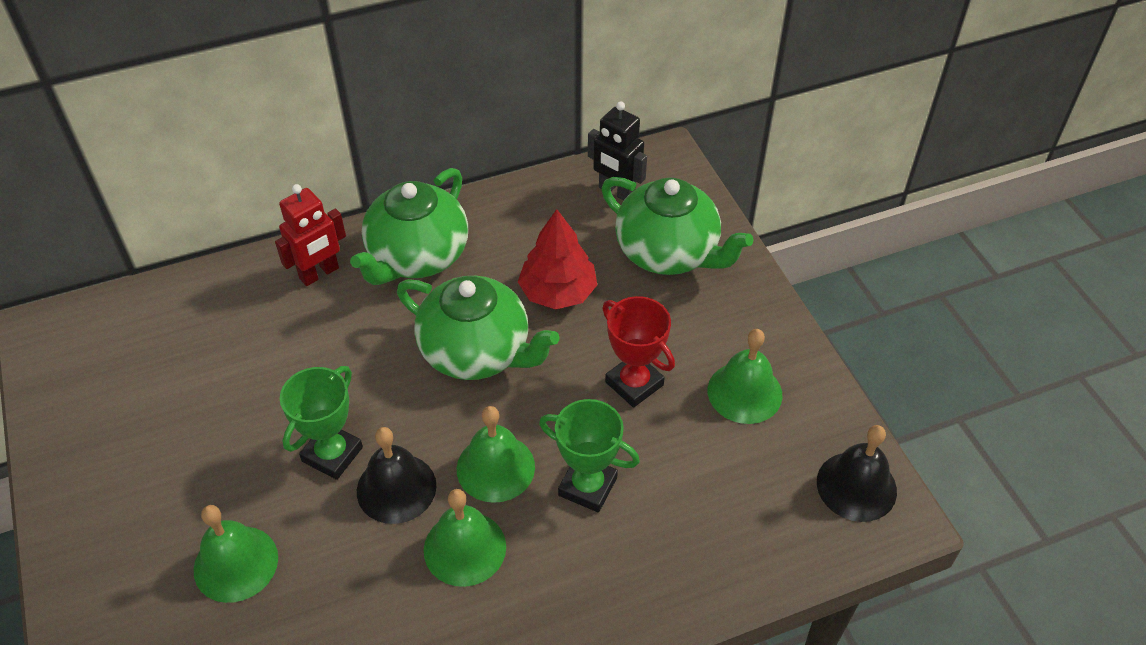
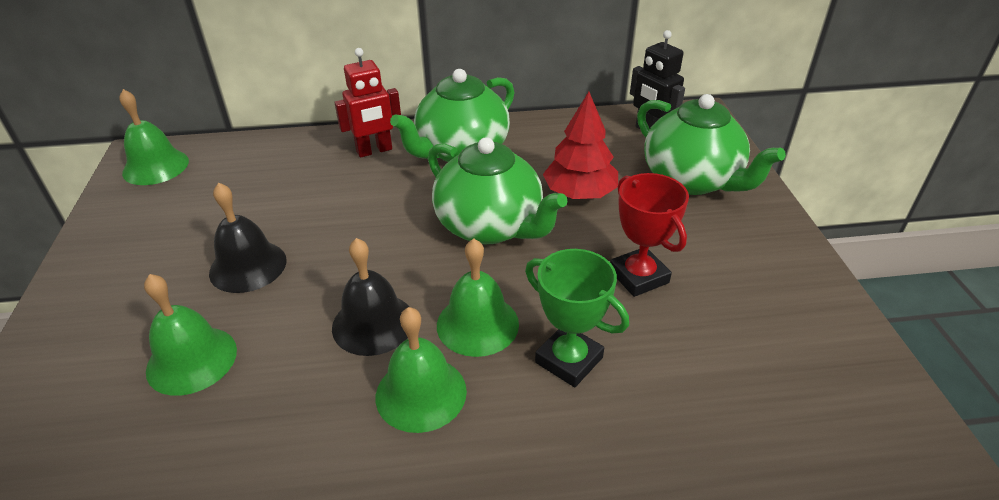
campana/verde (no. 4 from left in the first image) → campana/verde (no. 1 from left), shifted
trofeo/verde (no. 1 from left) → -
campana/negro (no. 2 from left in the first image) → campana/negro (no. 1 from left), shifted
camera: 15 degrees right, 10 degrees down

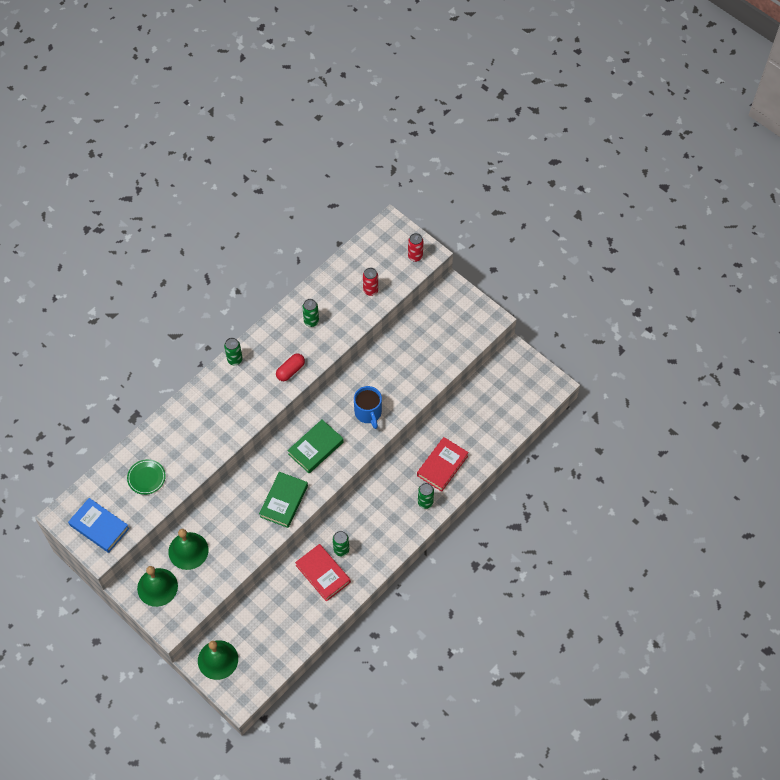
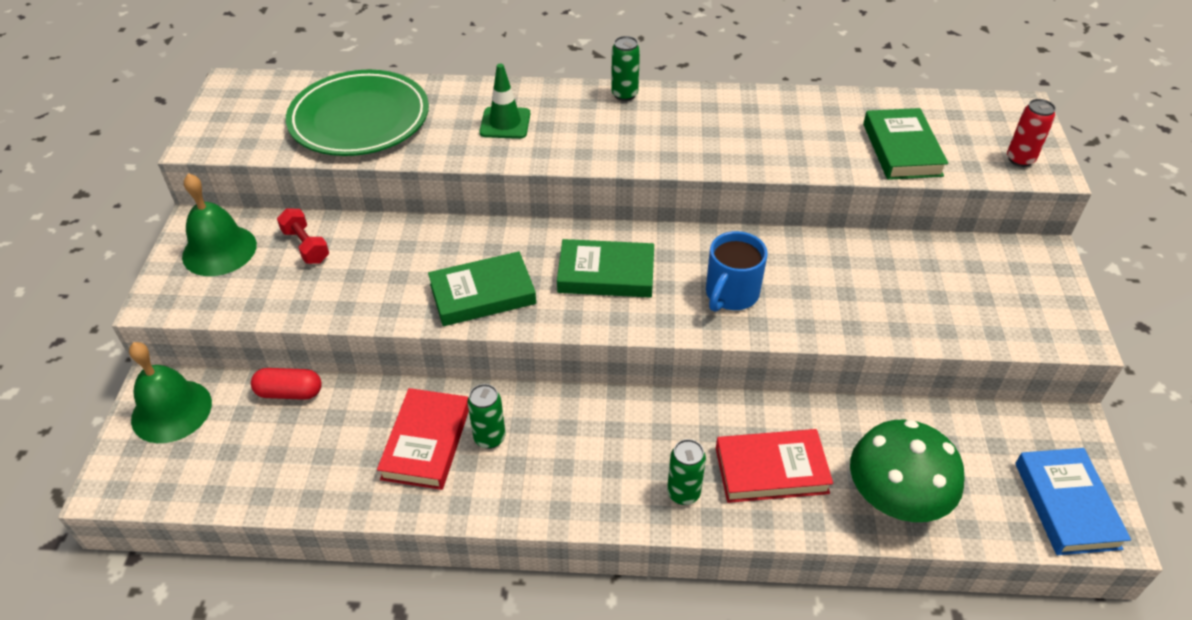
lata/rojo (no. 1 from left) → libro/verde (no. 3 from left)
lata/verde (no. 2 from left) → -
cápsula/rojo, shifted
plato/verde, x2.13
libro/azul, shifted
campana/verde (no. 2 from left) → mancuerna/rojo
- → cono de tráfico/verde
- → seta/verde
camera: 50 degrees right, 15 degrees down

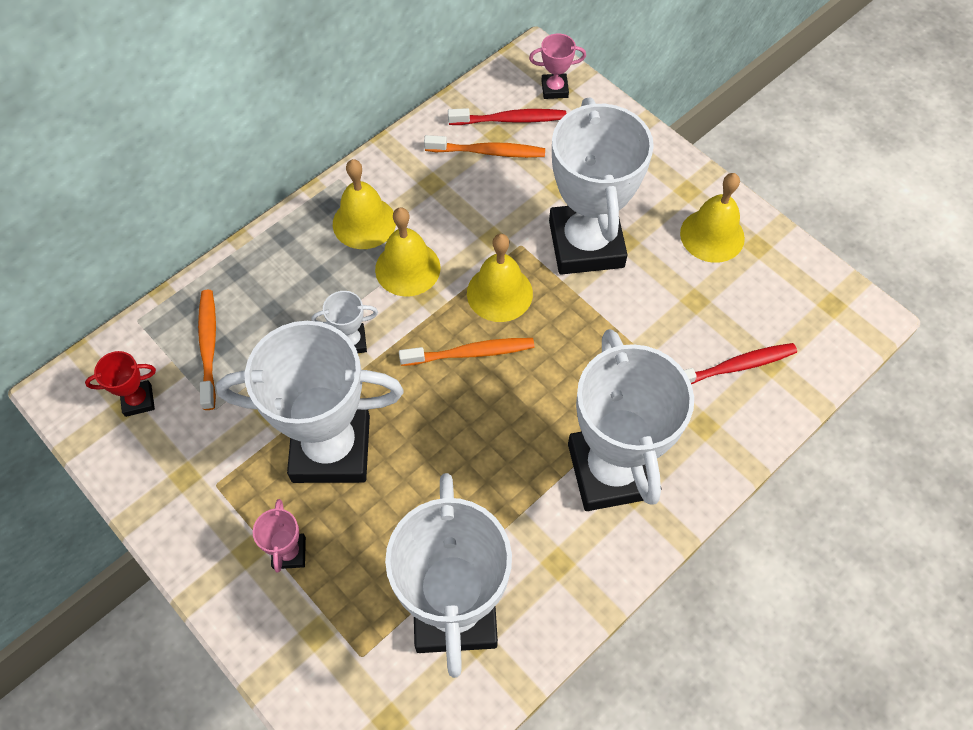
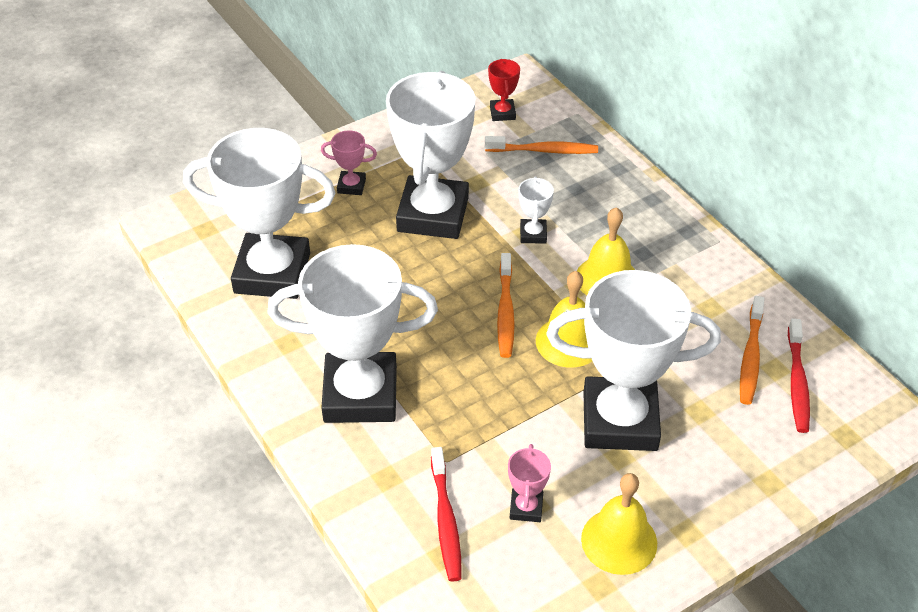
trofeo/rosa (no. 2 from left), shifted
campana/amarillo (no. 1 from left) → -
camera: 100 degrees right, 15 degrees down

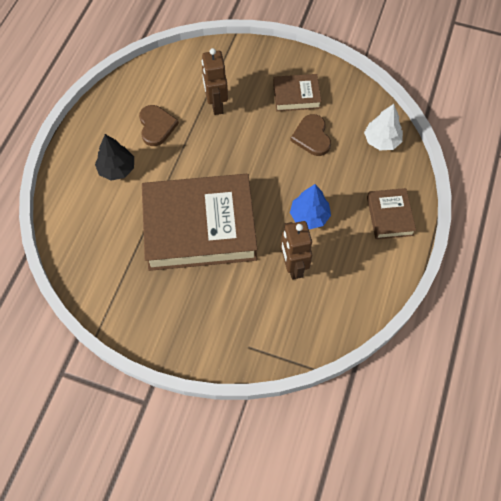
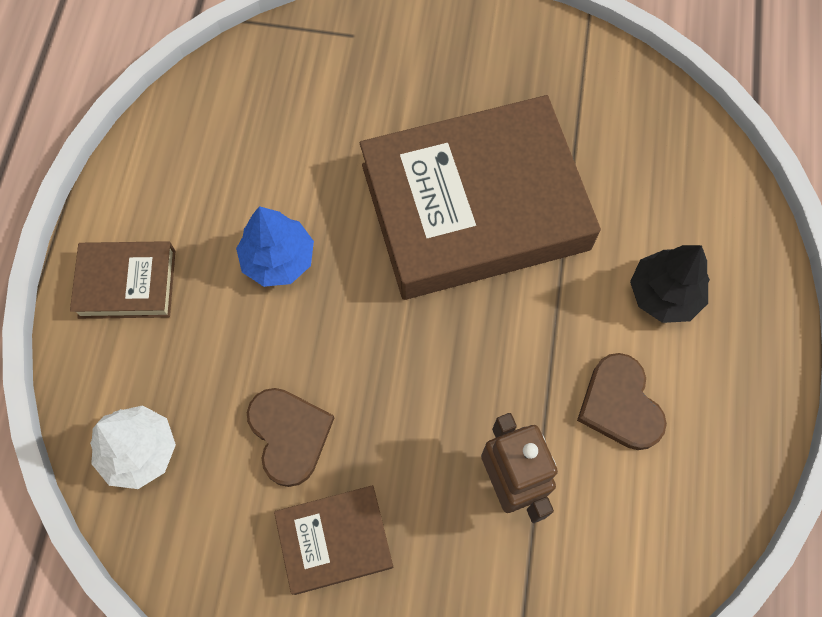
libro/marrón (no. 3 from left in the first image) → libro/marrón (no. 1 from left), 75 degrees counterclockwise
robot/marrón (no. 2 from left) → -
camera: 170 degrees right, 5 degrees up

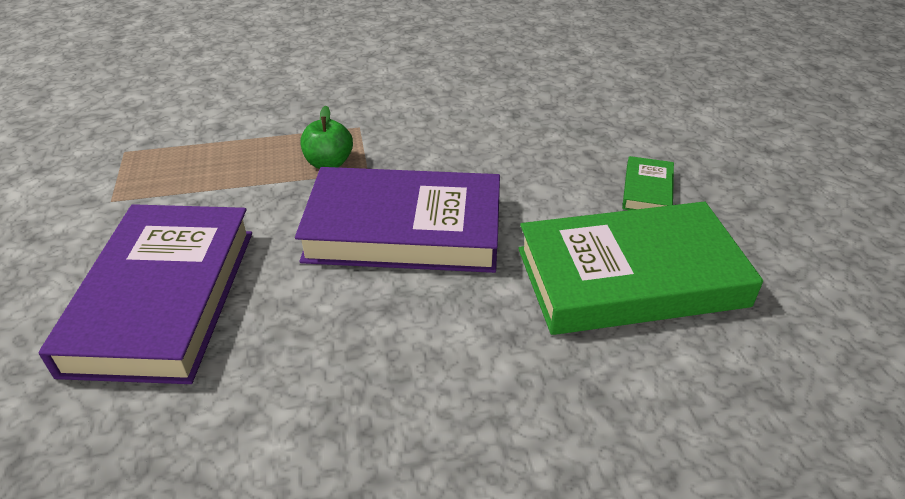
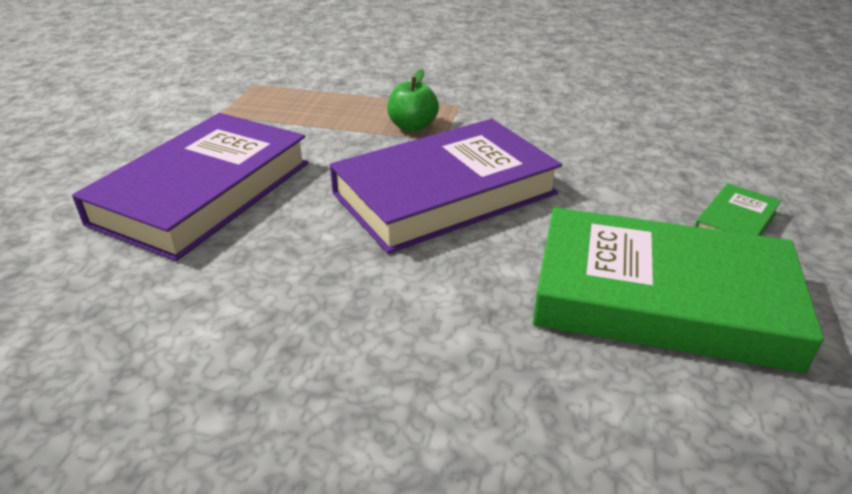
libro/morado (no. 2 from left), 60 degrees counterclockwise
camera: 25 degrees right, 5 degrees down

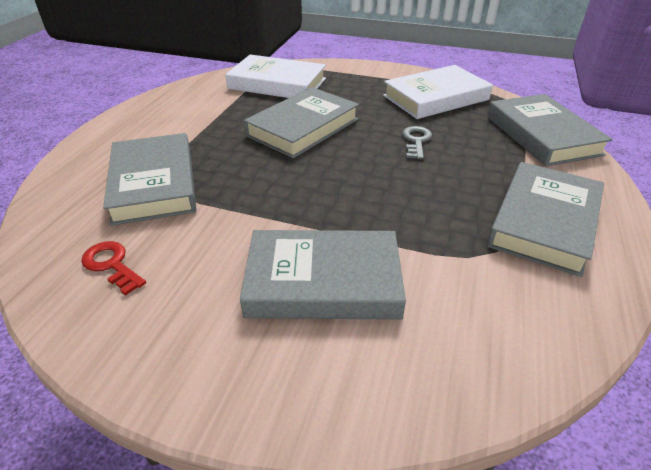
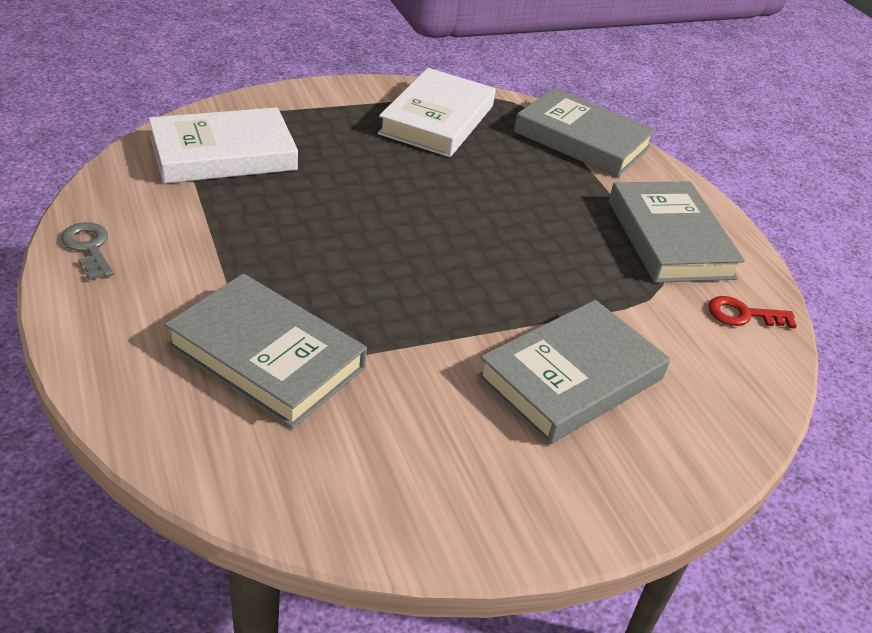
libro/gris (no. 2 from left) → -
llave/gris, shifted
llave/rojo, shifted
camera: 45 degrees left, 0 degrees up

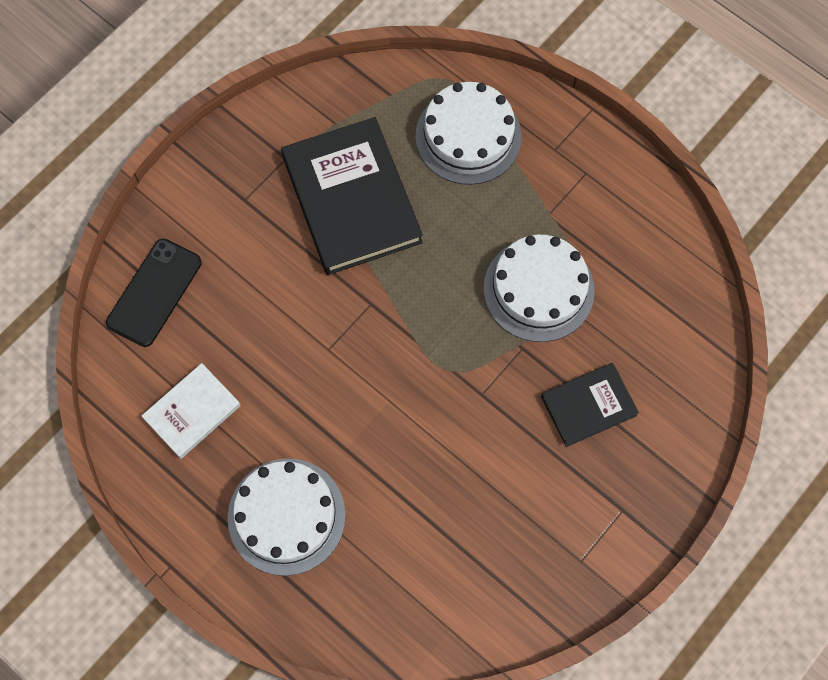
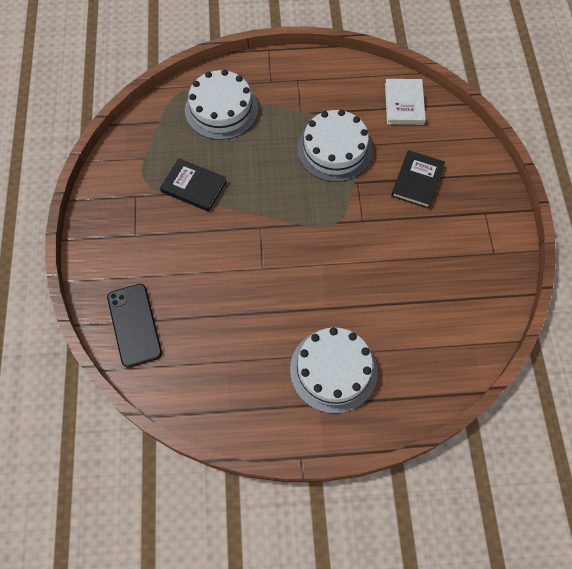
libro/negro (no. 1 from left), x0.54
libro/blanco, shifted
camera: 45 degrees left, 5 degrees down

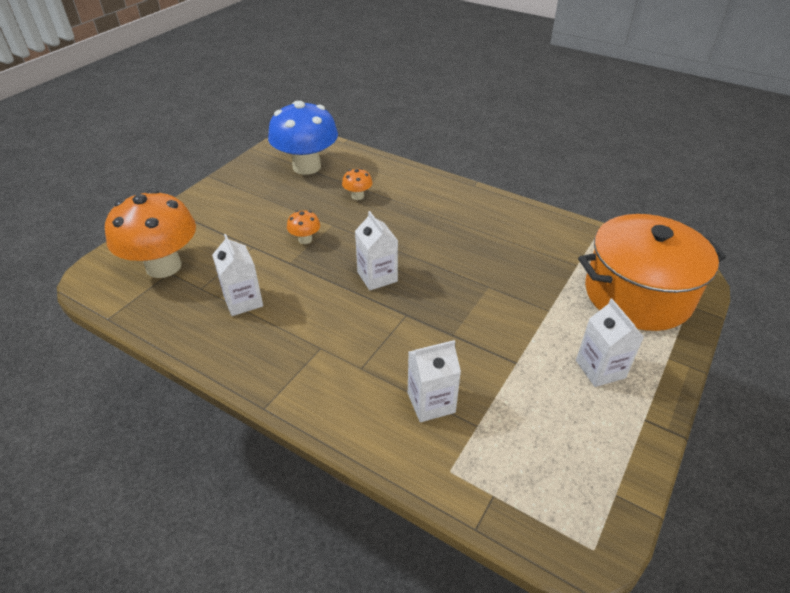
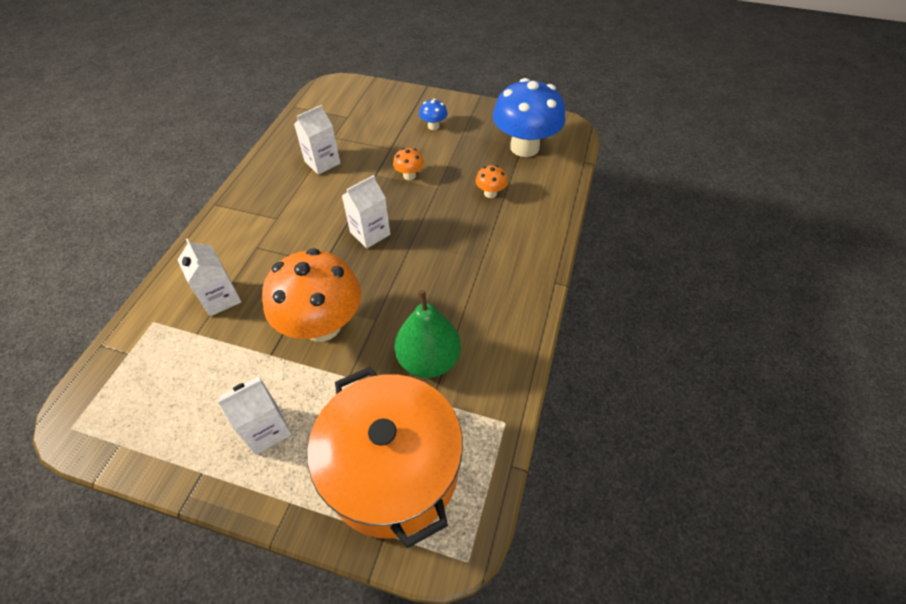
seta/naranja (no. 1 from left), shifted
- → seta/azul (no. 1 from left)
- → pera/verde
camera: 75 degrees right, 10 degrees up

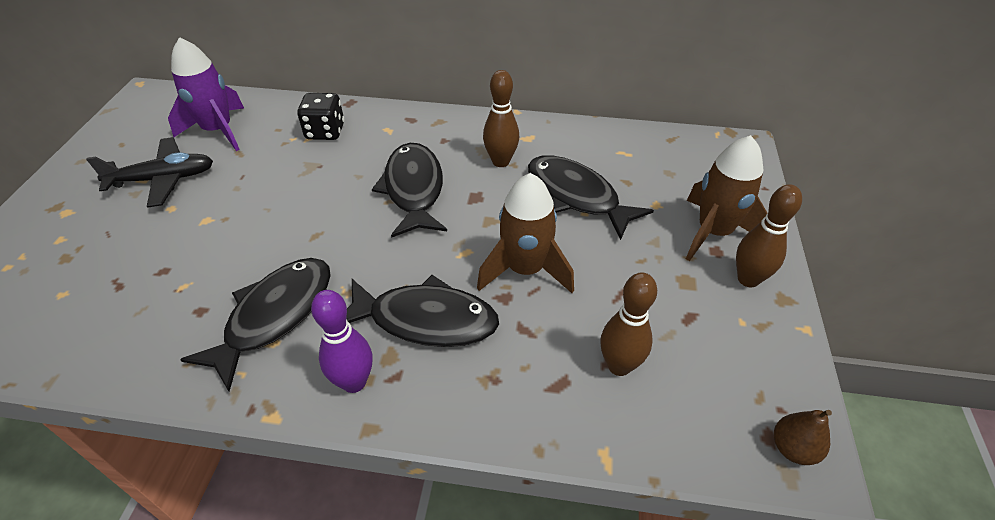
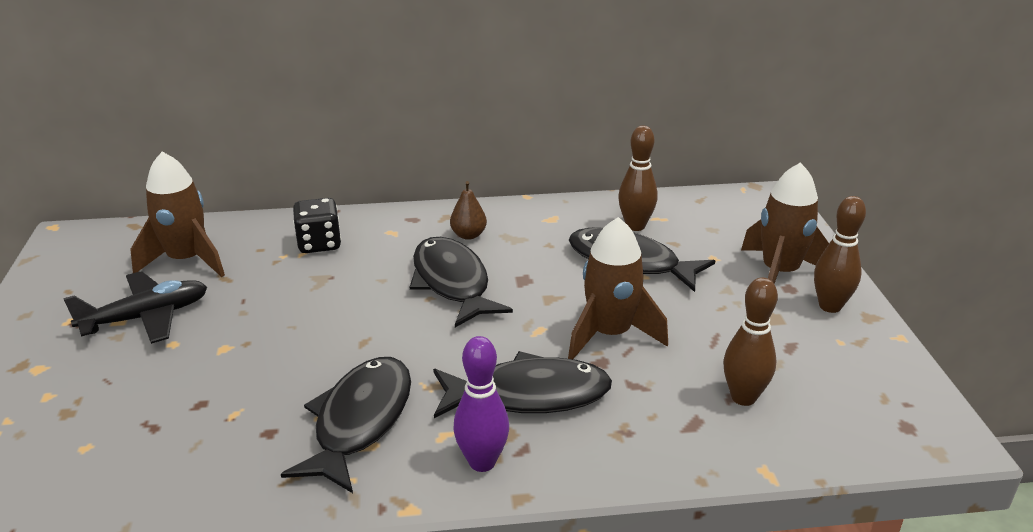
cohete/morado → cohete/marrón (no. 1 from left)
bolo/marrón (no. 1 from left), shifted
pera/marrón, shifted
camera: 15 degrees left, 15 degrees down

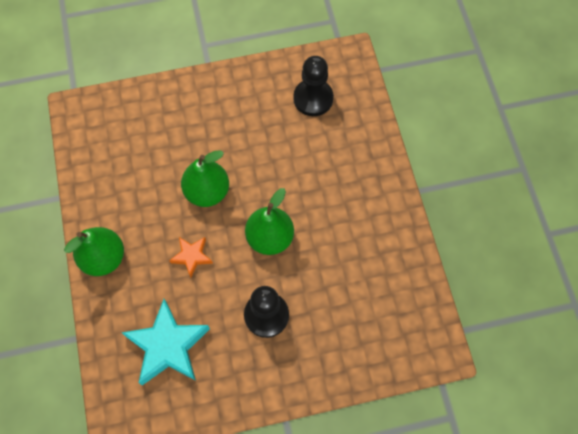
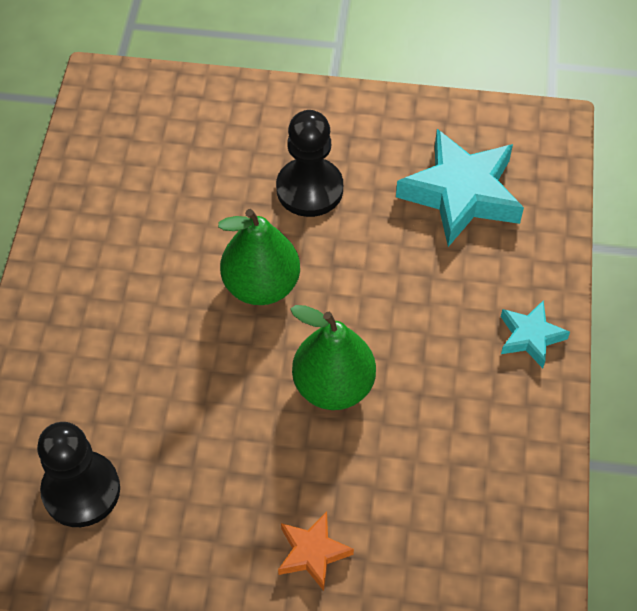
pera/verde (no. 1 from left) → estrella/turquesa (no. 2 from left)
estrella/naranja, shifted
camera: 160 degrees left, 10 degrees down

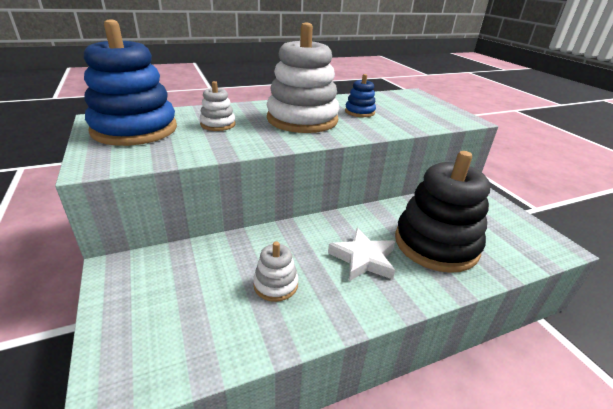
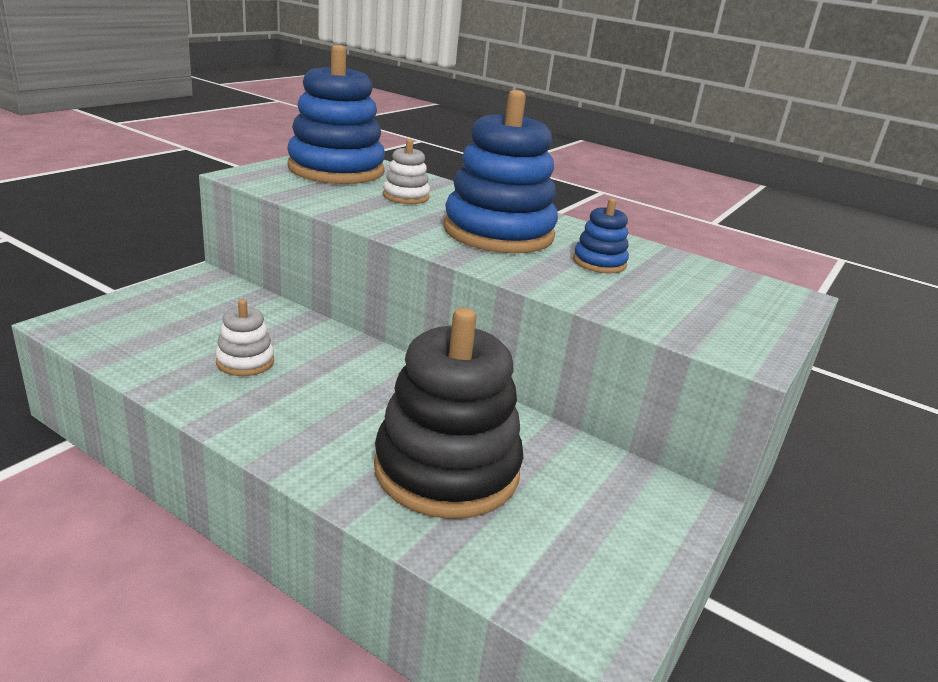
juguete apilable/blanco (no. 3 from left) → juguete apilable/azul (no. 2 from left)
estrella/blanco → -
camera: 55 degrees right, 5 degrees down

